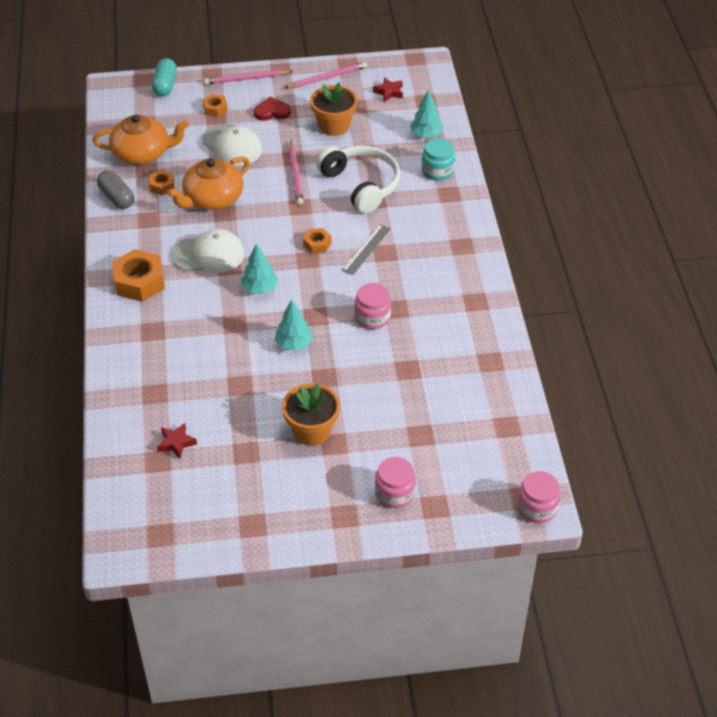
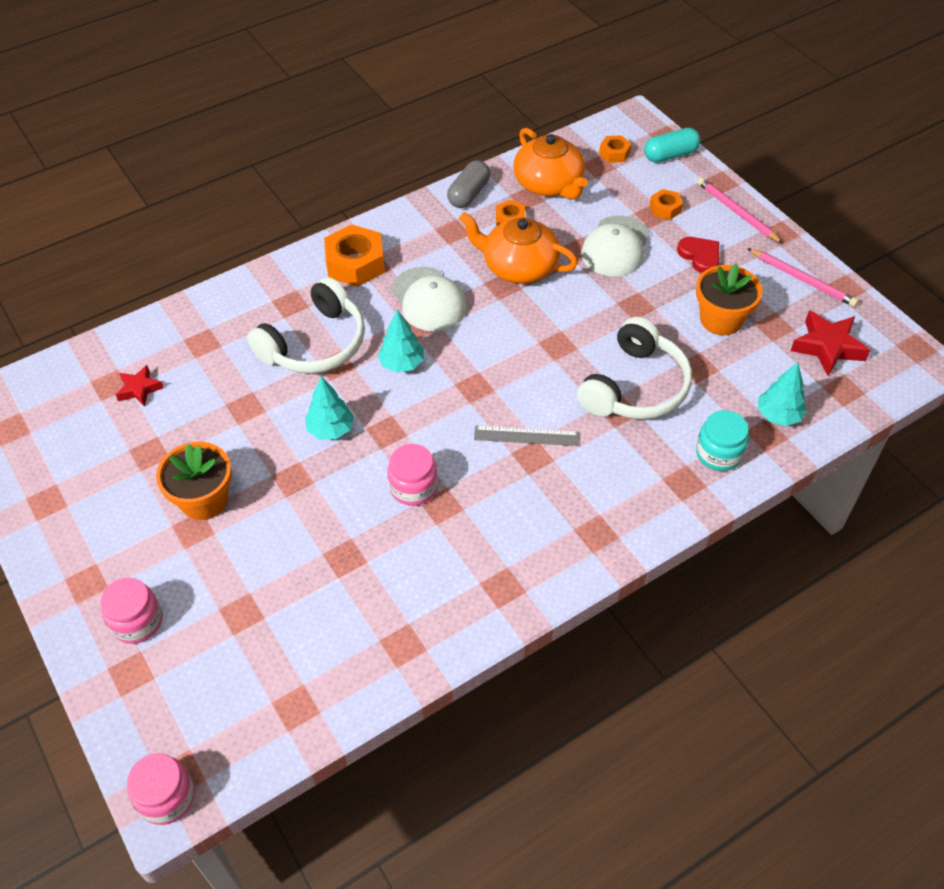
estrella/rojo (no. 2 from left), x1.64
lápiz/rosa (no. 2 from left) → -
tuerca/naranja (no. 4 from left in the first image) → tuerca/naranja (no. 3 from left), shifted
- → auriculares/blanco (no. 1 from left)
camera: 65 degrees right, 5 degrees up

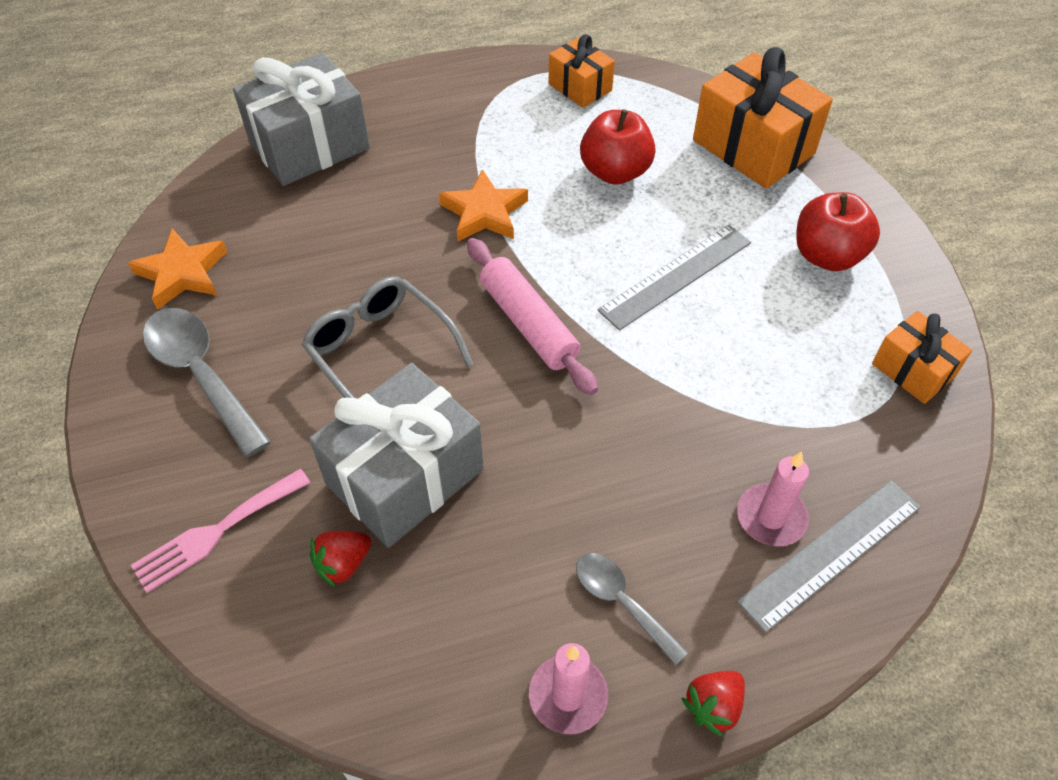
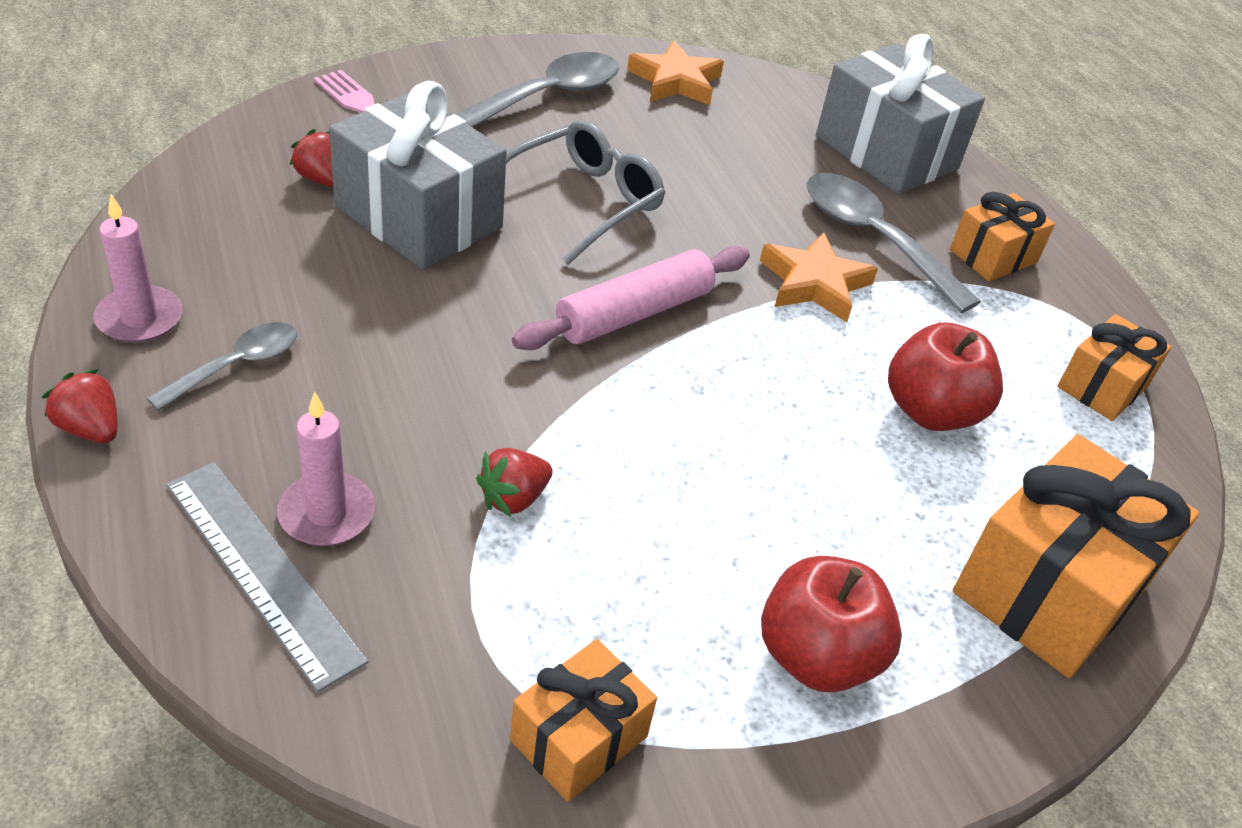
regla/gris (no. 1 from left) → -
- → cuchara/gris (no. 3 from left)
- → regalo/naranja (no. 2 from left)
- → fresa/rojo (no. 3 from left)
camera: 80 degrees right, 10 degrees down

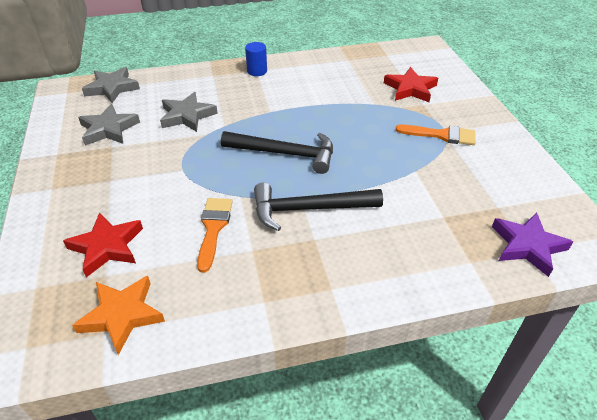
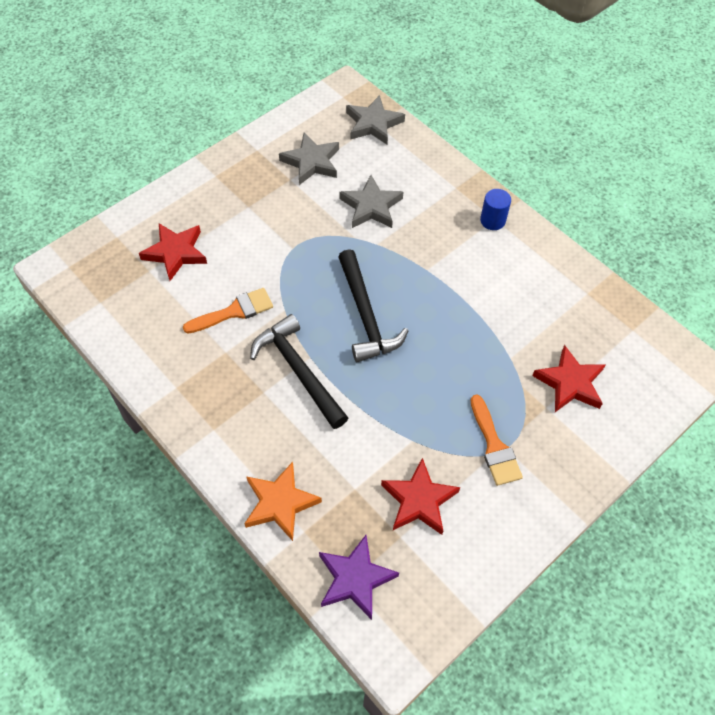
estrella/naranja, shifted
- → estrella/rojo (no. 2 from left)
camera: 60 degrees right, 15 degrees up

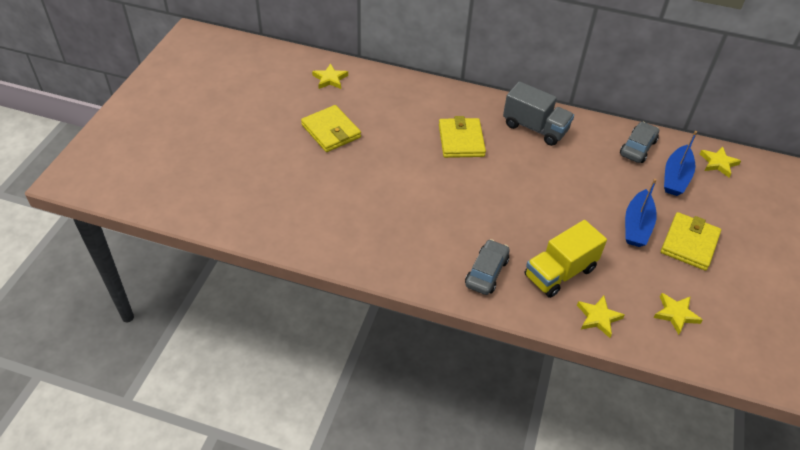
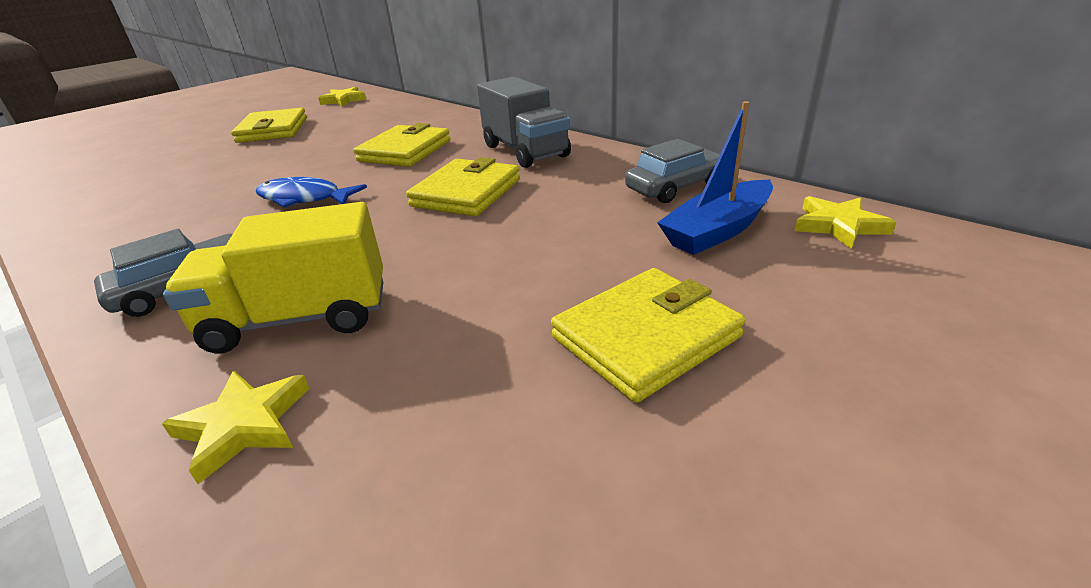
barco/azul (no. 1 from left) → -
estrella/amarillo (no. 3 from left) → -
- → cartera/amarillo (no. 3 from left)
- → pez/azul
camera: 30 degrees right, 15 degrees down

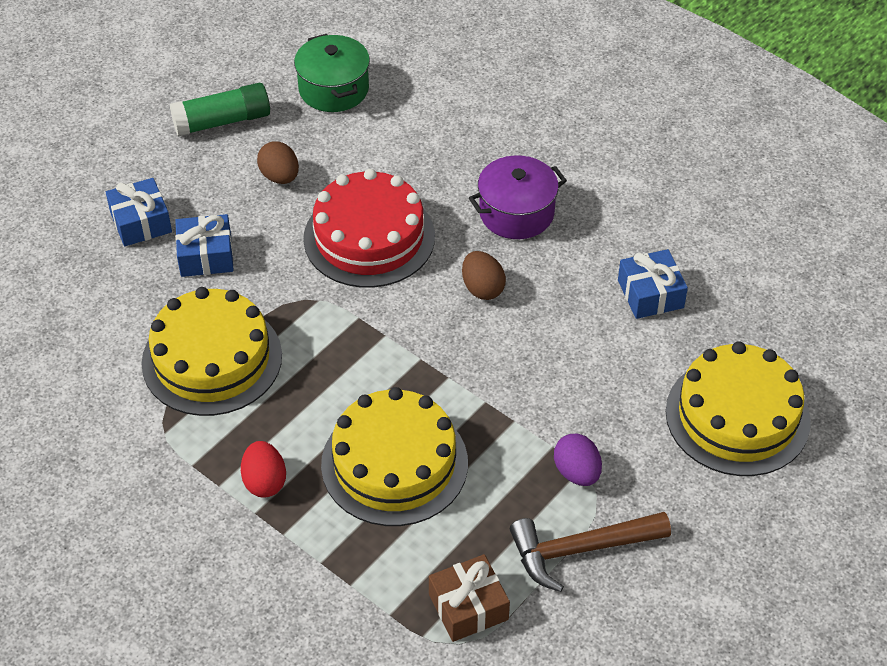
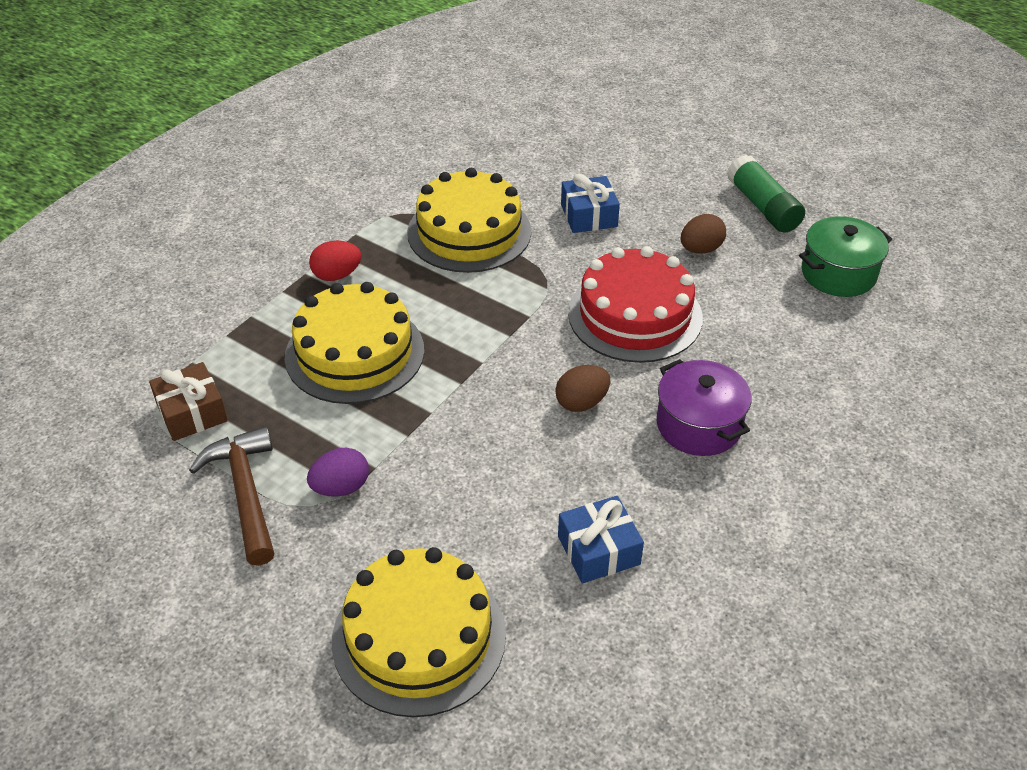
regalo/azul (no. 1 from left) → -
camera: 85 degrees right, 5 degrees down

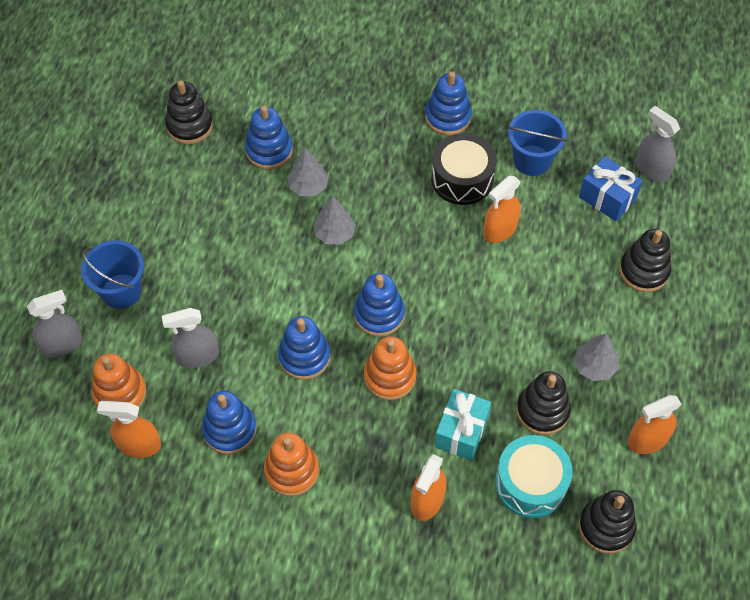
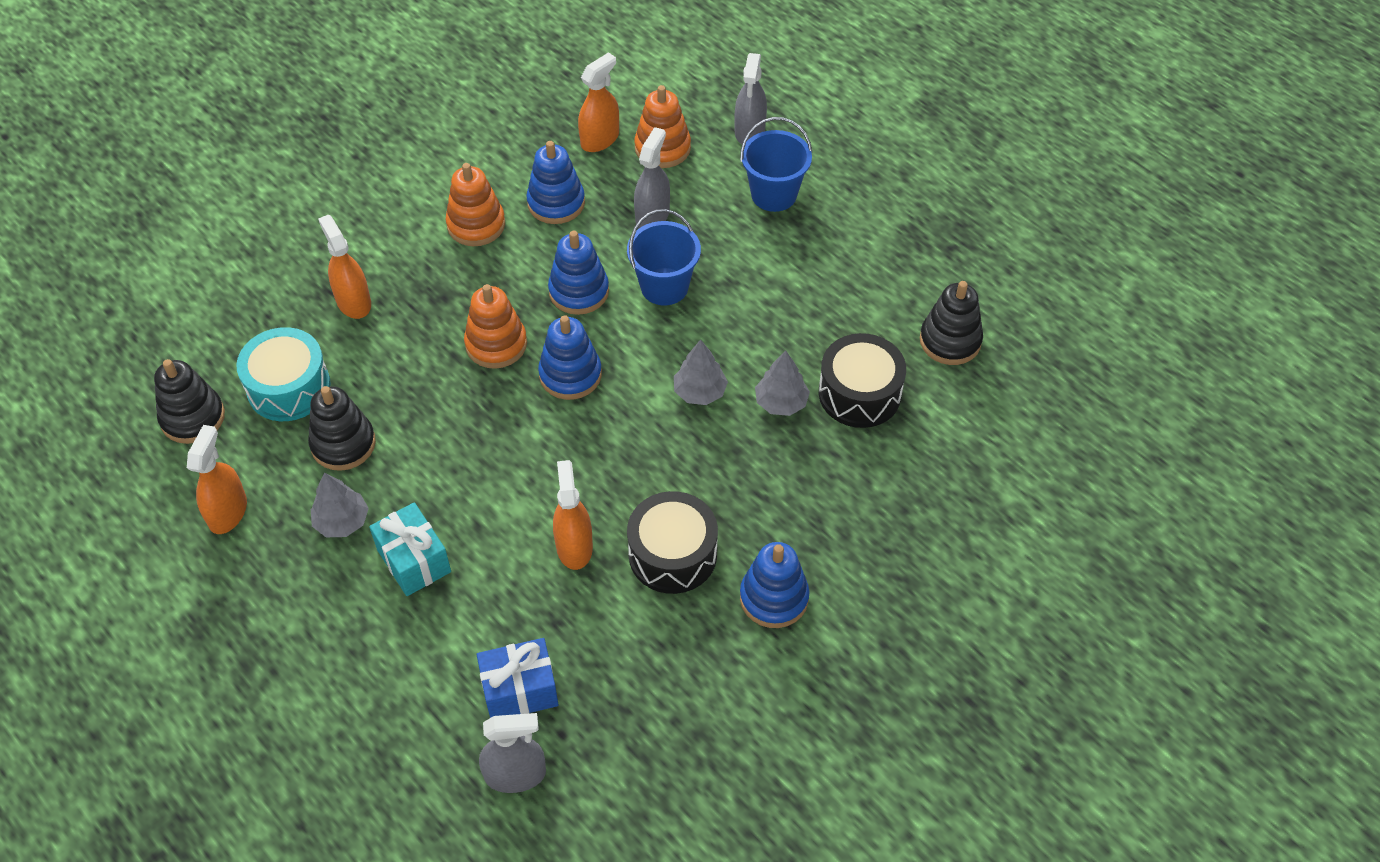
juguete apilable/azul (no. 2 from left) → tambor/negro (no. 2 from left)
balde/azul (no. 2 from left in the first image) → balde/azul (no. 1 from left), shifted
juguete apilable/negro (no. 4 from left) → -
regalo/turquesa, shifted
camera: 125 degrees right, 5 degrees down

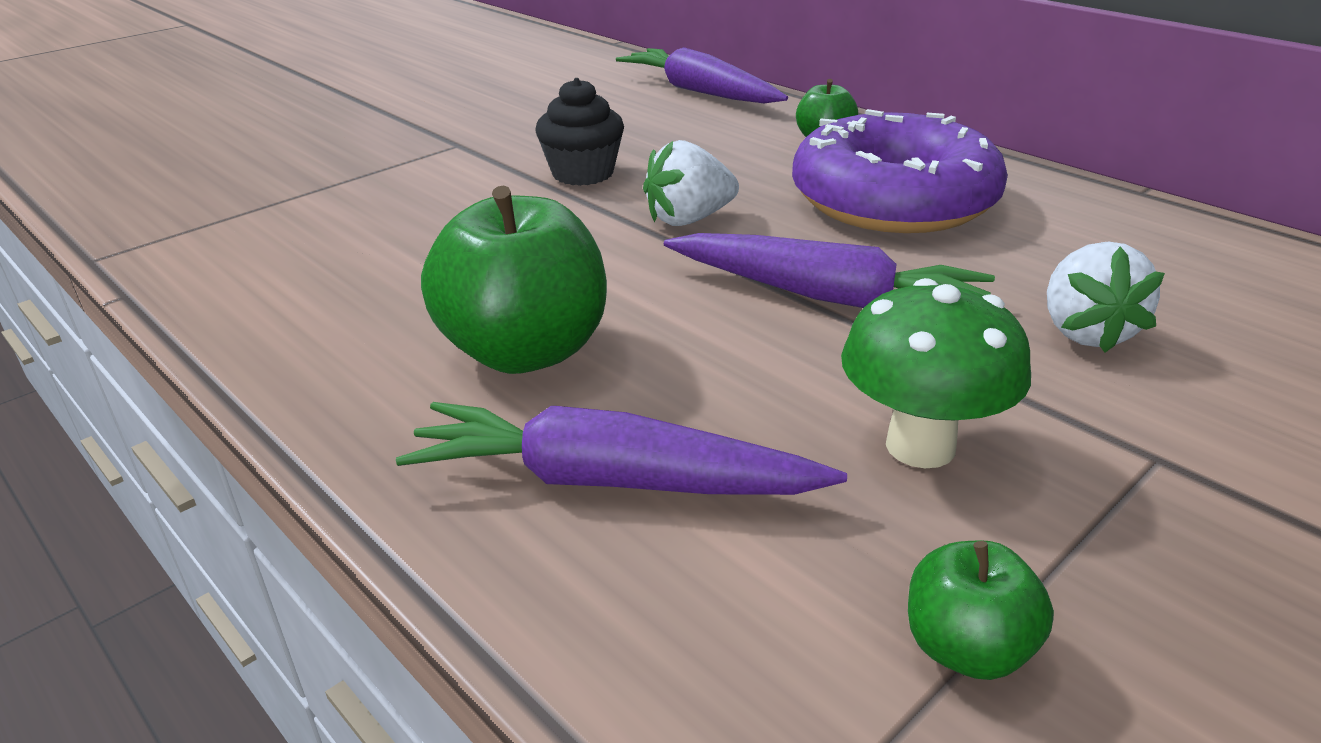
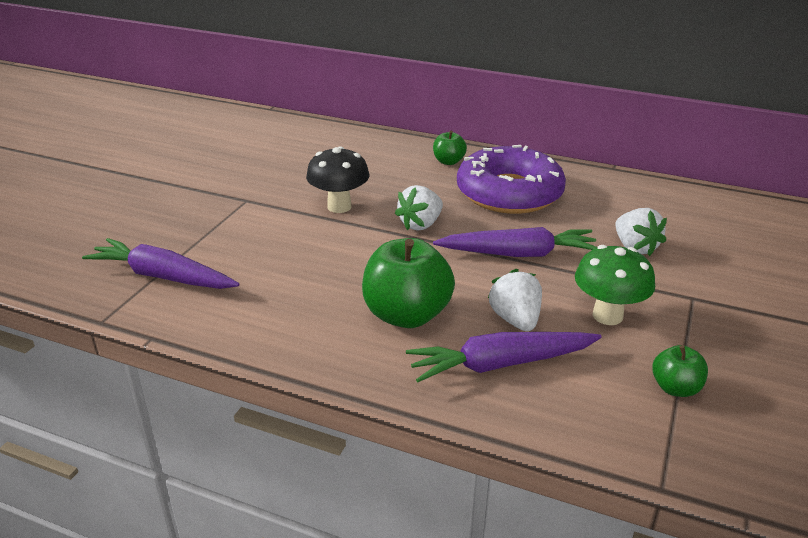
zanahoria/morado (no. 2 from left in the first image) → zanahoria/morado (no. 1 from left), shifted
magdalena/negro → seta/negro
- → fresa/blanco (no. 2 from left)
camera: 25 degrees left, 0 degrees up

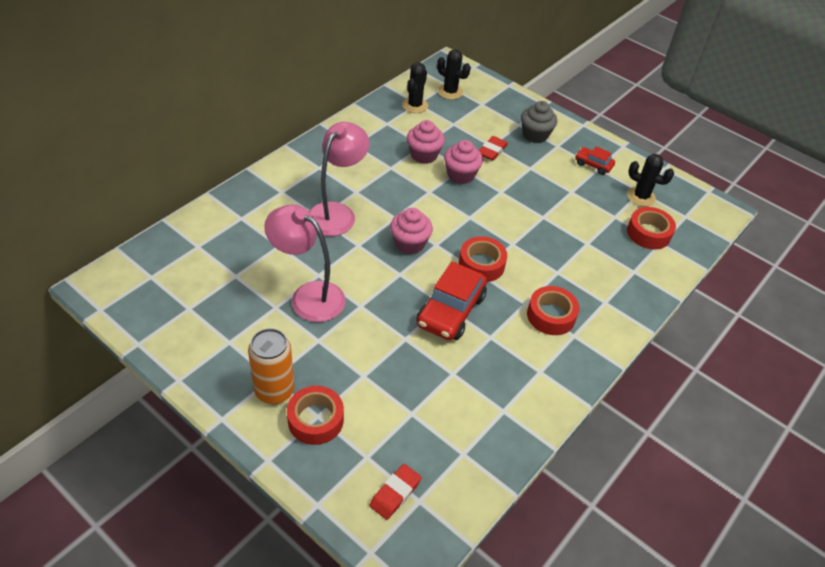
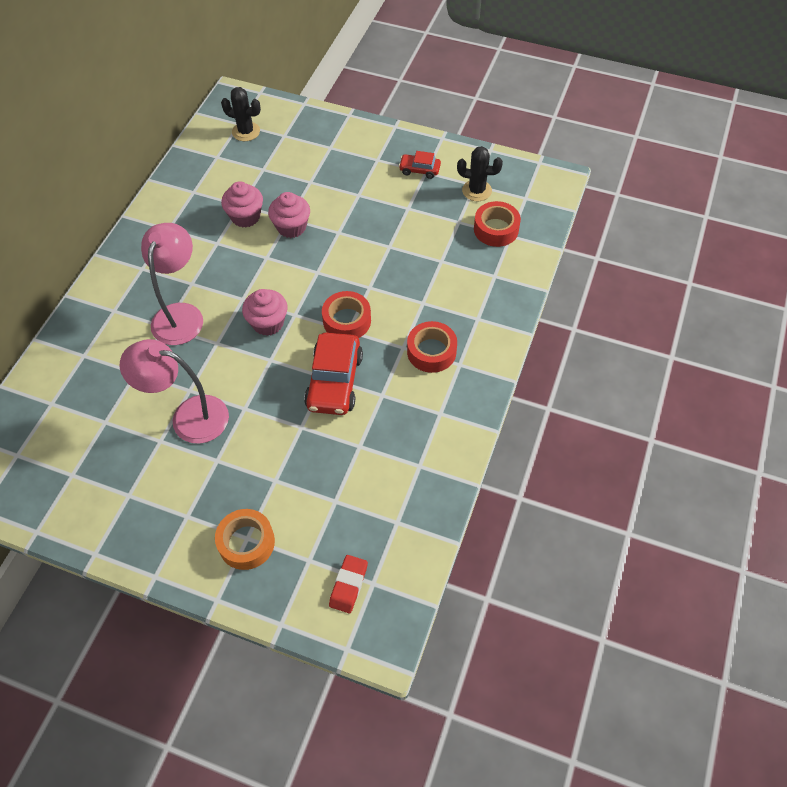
cactus/negro (no. 1 from left) → -
magdalena/gris → -
goma de borrar/rojo (no. 2 from left) → -
lata/naranja → -
cinta adhesiva/rojo (no. 1 from left) → cinta adhesiva/naranja
camera: 15 degrees left, 10 degrees up

